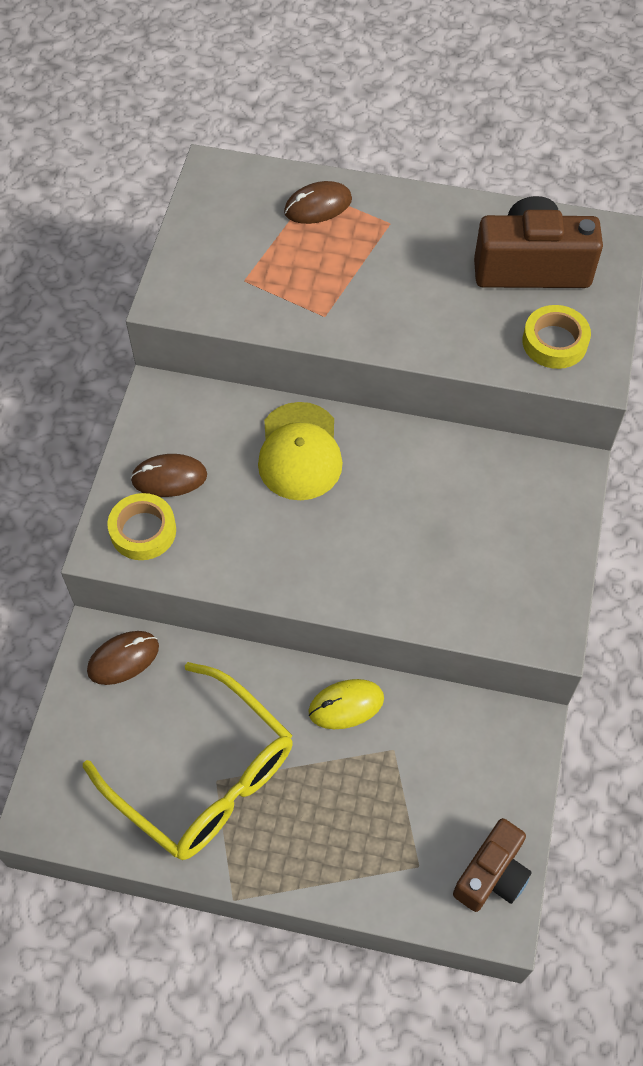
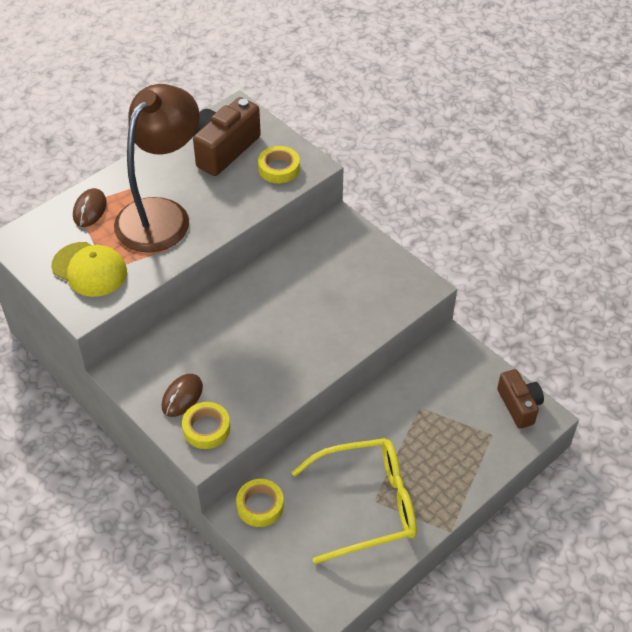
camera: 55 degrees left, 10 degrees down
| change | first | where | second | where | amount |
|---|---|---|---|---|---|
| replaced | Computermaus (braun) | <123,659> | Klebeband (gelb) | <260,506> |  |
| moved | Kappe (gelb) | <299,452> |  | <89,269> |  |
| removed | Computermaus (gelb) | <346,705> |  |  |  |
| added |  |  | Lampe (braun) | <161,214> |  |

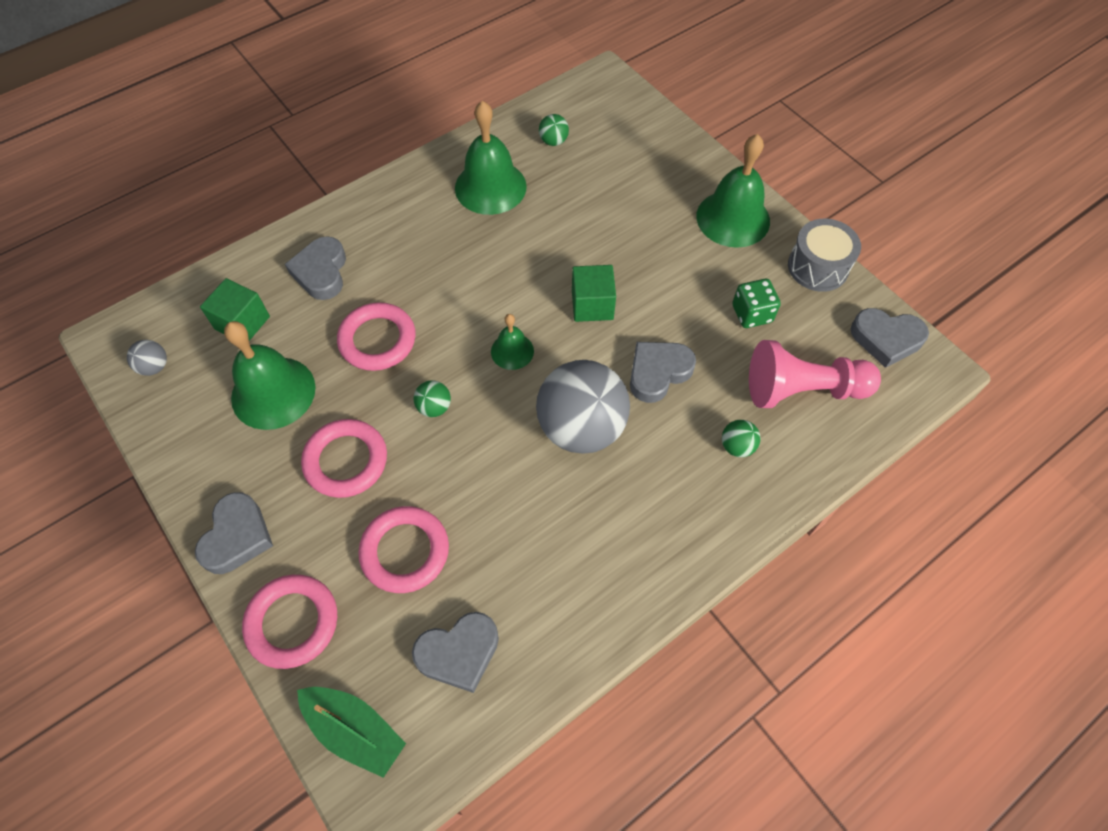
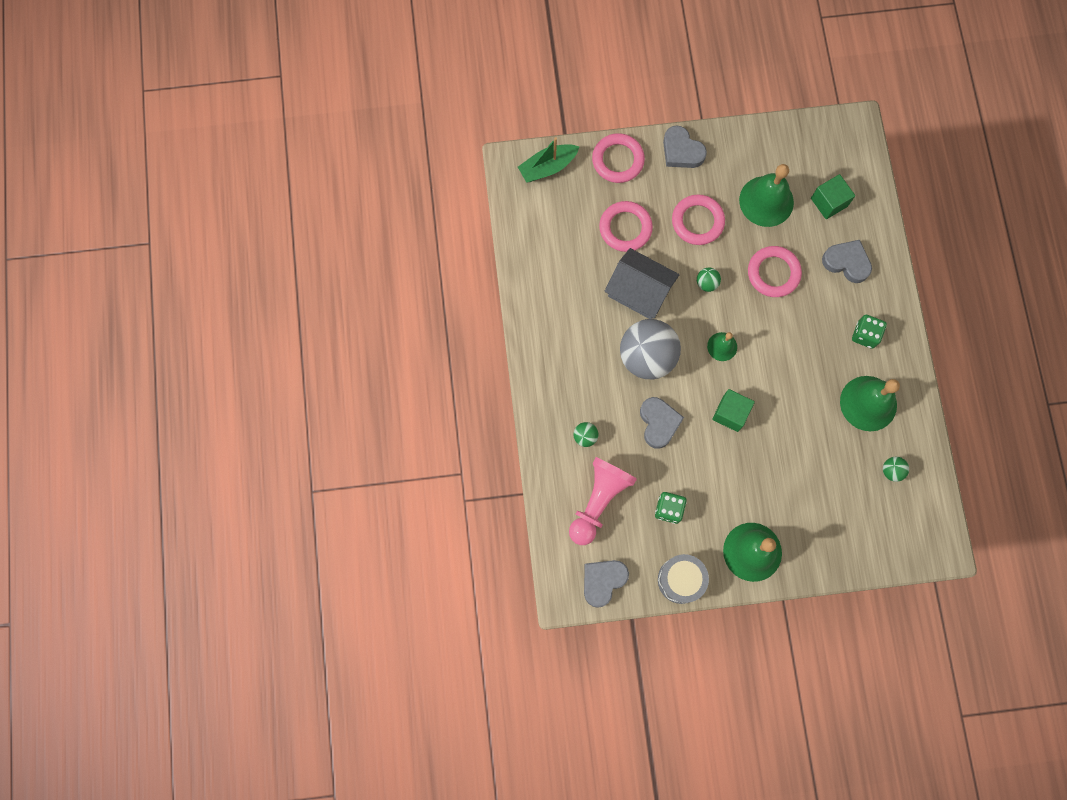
camera: 120 degrees right, 15 degrees up
| change | first | where | second | where | amount |
|---|---|---|---|---|---|
| removed | Ball (grau) | <154,367> |  |  |  |
| removed | Herz (grau) | <459,653> |  |  |  |
| added |  |  | Haus (grau) | <639,291> |  |
| added |  |  | Spielwürfel (grün) | <865,335> |  |

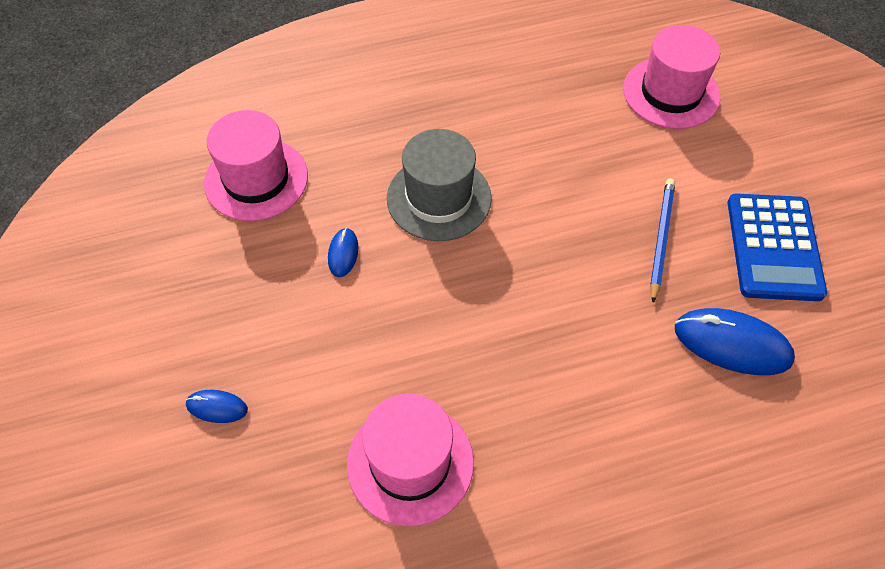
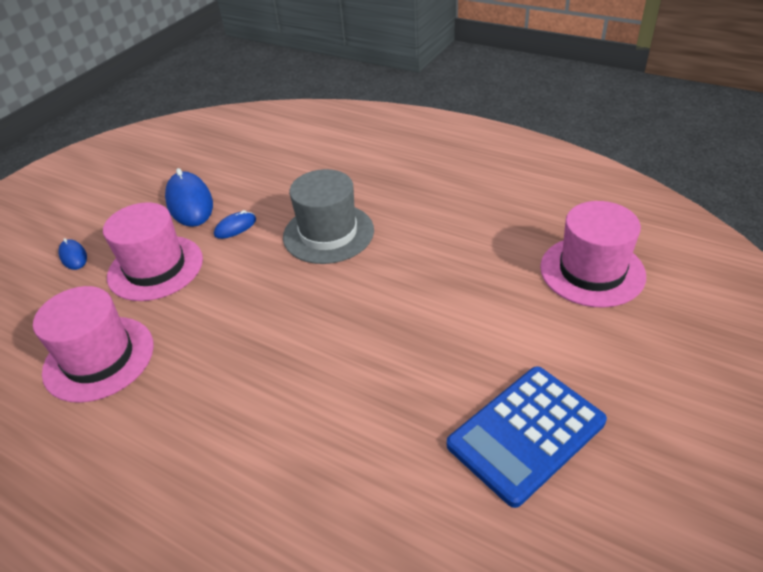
camera: 50 degrees right, 15 degrees down
| change | first | where | second | where | amount |
|---|---|---|---|---|---|
| moved | Hut (rosa) | <256,179> |  | <155,268> |  |
| removed | Bleistift (blau) | <661,238> |  |  |  |
| moved | Computermaus (blau) | <732,344> |  | <190,203> |  |

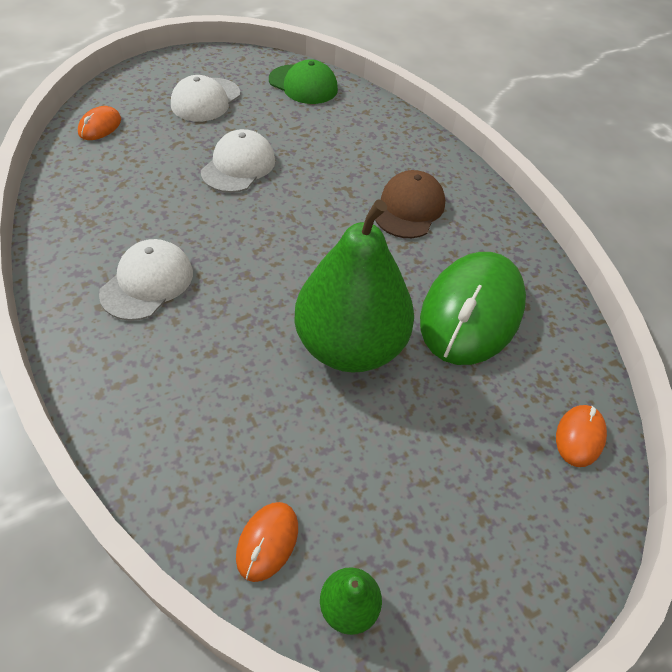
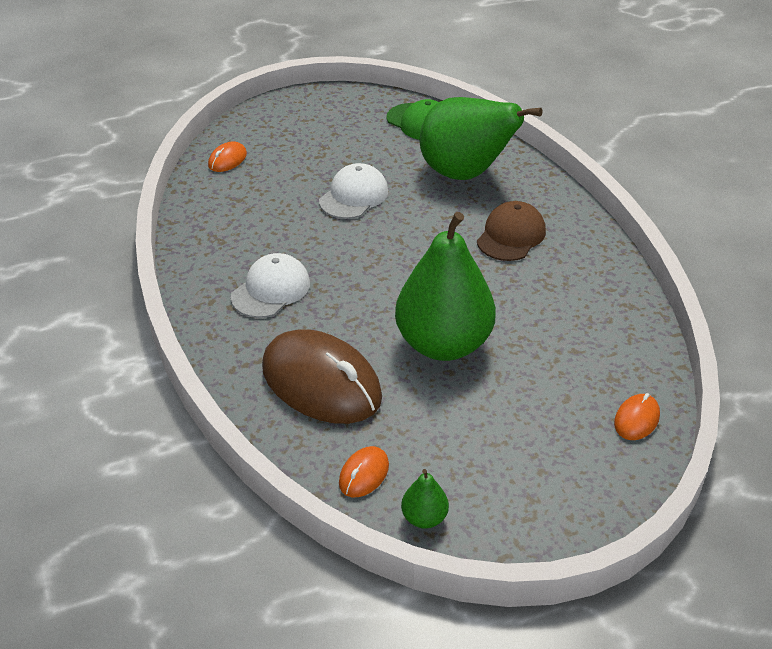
camera: 10 degrees right, 10 degrees down
| change | first | where | second | where | amount |
|---|---|---|---|---|---|
| removed | Kappe (weiß) | <206,100> |  |  |  |
| removed | Computermaus (grün) | <471,312> |  |  |  |
| added |  |  | Computermaus (braun) | <321,382> |  |
| added |  |  | Birne (grün) | <465,174> |  |

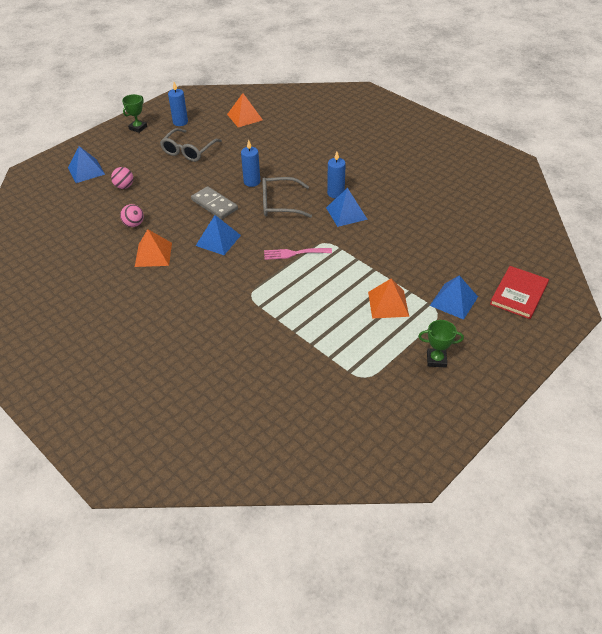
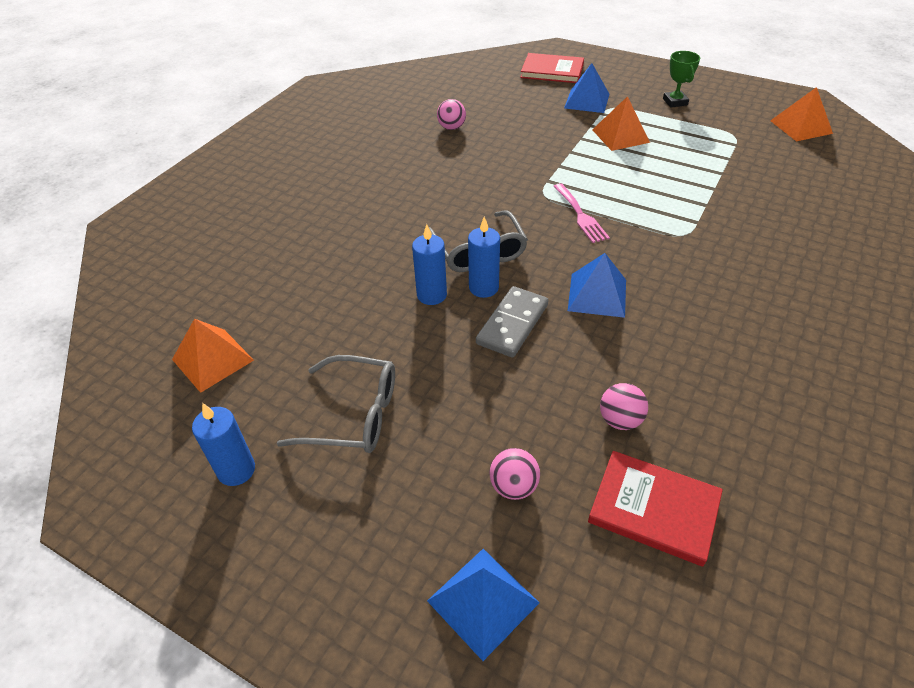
camera: 105 degrees left, 0 degrees up
| change | first | where | second | where | amount |
|---|---|---|---|---|---|
| removed | Pokal (grün) | <138,128> |  |  |  |
| moved | Pyramide (orange) | <153,254> |  | <801,127> |  |
| removed | Pyramide (blau) | <346,213> |  |  |  |
| moved | Kerze (blau) | <335,193> |  | <483,288> |  |
| added |  |  | Ball (rosa) | <451,127> |  |
| added |  |  | Buch (rot) | <654,509> |  |

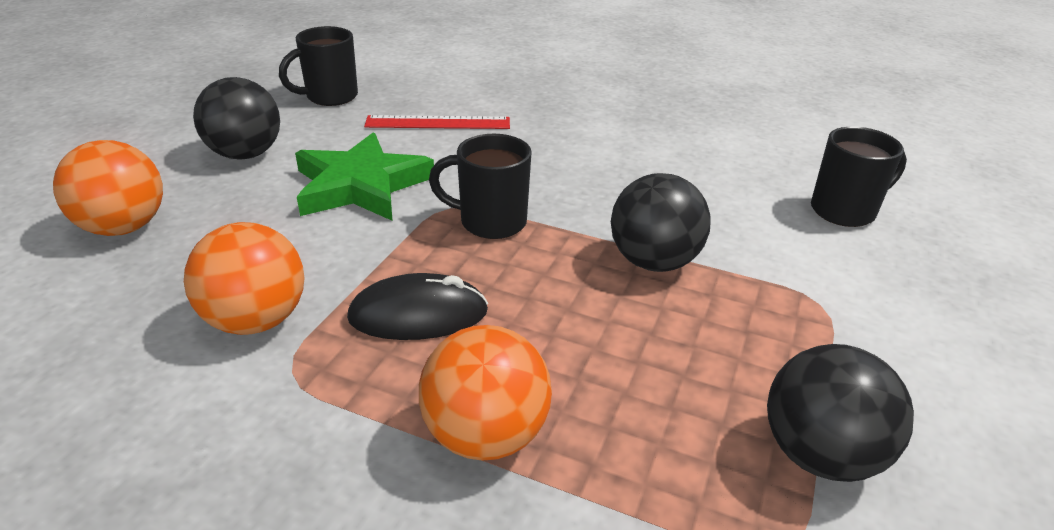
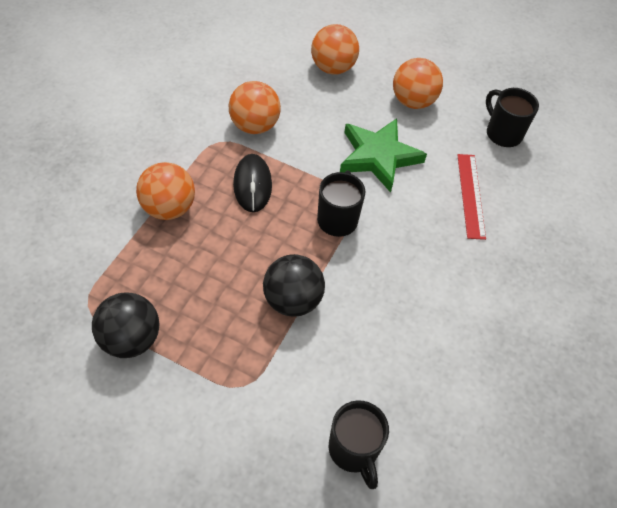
camera: 90 degrees right, 20 degrees up
| change | first | where | second | where | amount |
|---|---|---|---|---|---|
| recoloured | Ball (schwarz) | <246,154> | Ball (orange) | <413,101> |  |

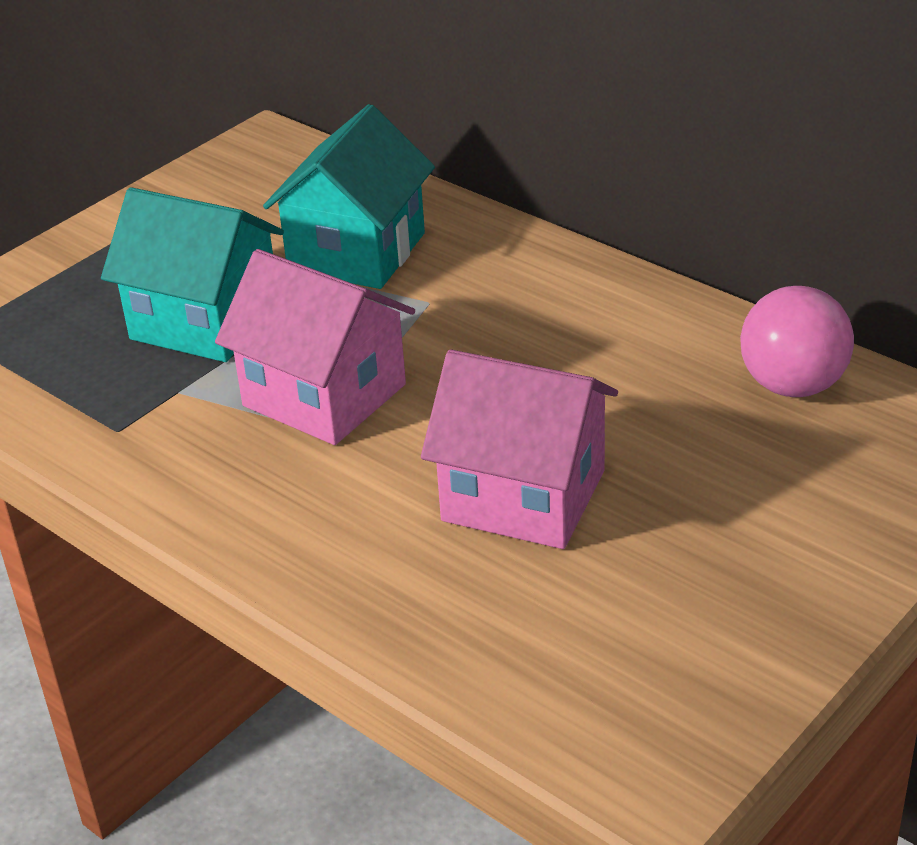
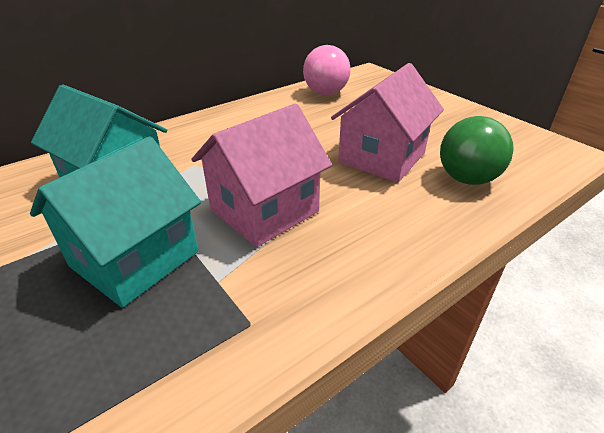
camera: 80 degrees left, 0 degrees up
| change | first | where | second | where | amount |
|---|---|---|---|---|---|
| added |  |  | Ball (grün) | <467,179> |  |

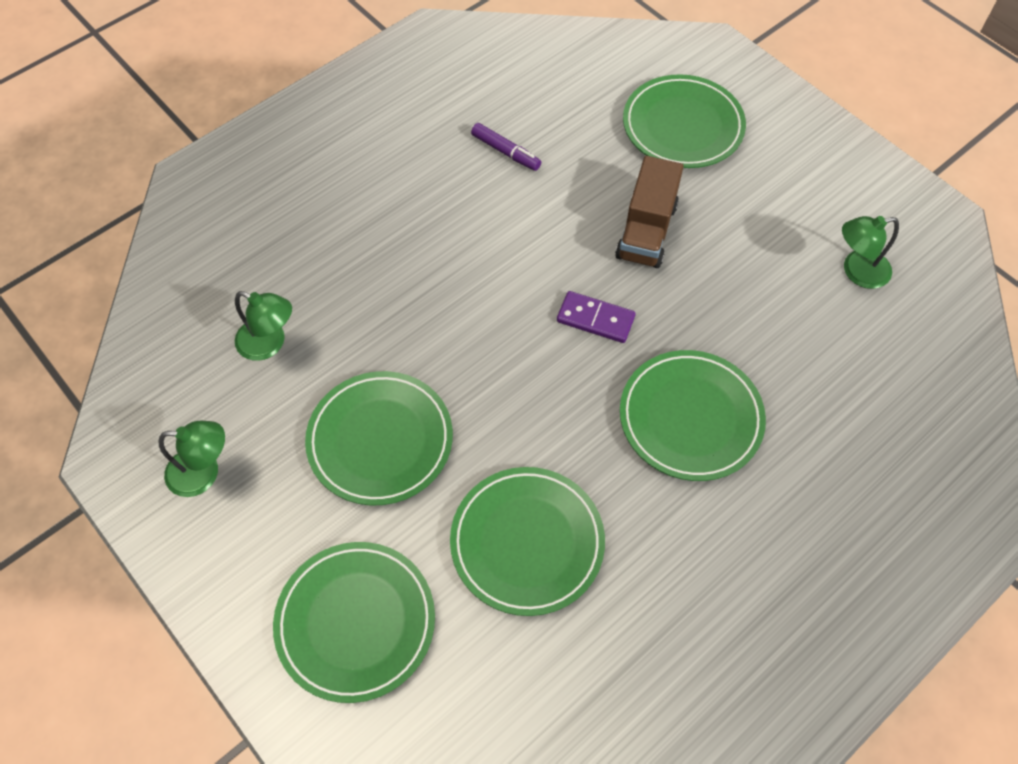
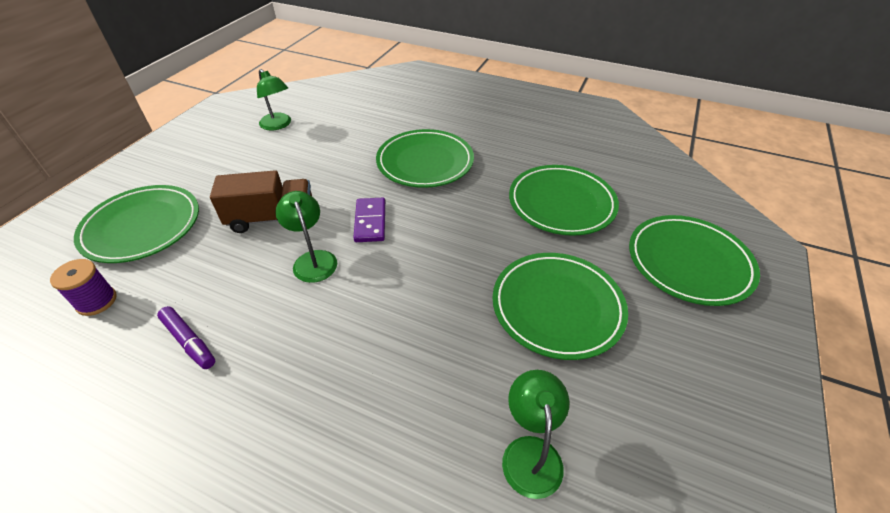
camera: 115 degrees left, 15 degrees down
| change | first | where | second | where | amount |
|---|---|---|---|---|---|
| moved | Lampe (grün) | <204,472> |  | <313,259> |  |
| turned | Filzstift (lila) | <506,152> |  | <189,341> | 120 degrees clockwise |
| added |  |  | Garnrolle (lila) | <96,301> |  |

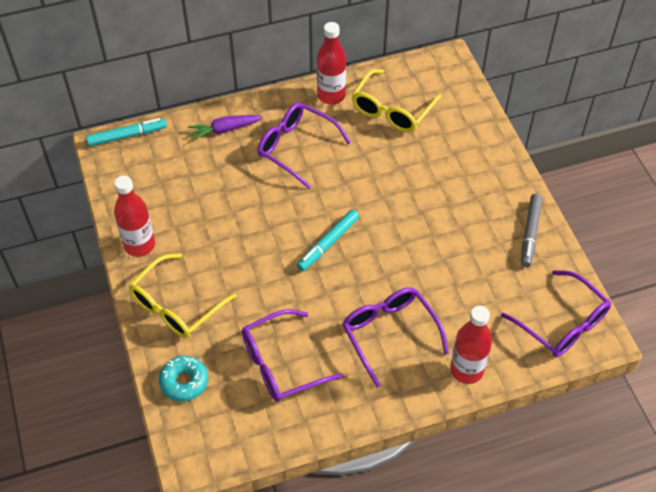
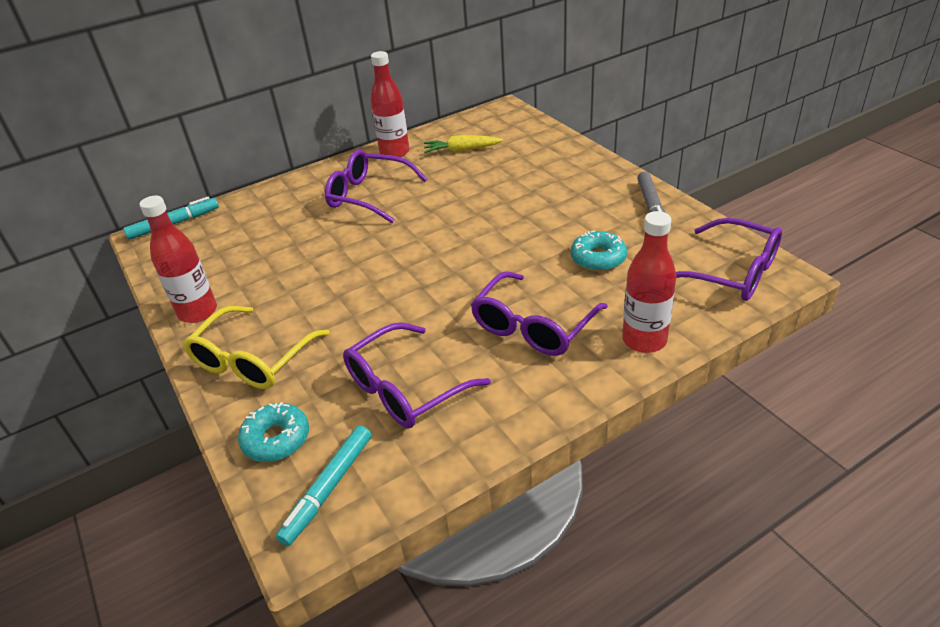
camera: 10 degrees left, 15 degrees down
| change | first | where | second | where | amount |
|---|---|---|---|---|---|
| removed | Karotte (lila) | <225,130> |  |  |  |
| moved | Filzstift (türkis) | <328,243> |  | <328,489> |  |
| turned | Brille (lila) | <389,333> |  | <533,326> | 105 degrees counterclockwise |
| replaced | Brille (gelb) | <392,110> | Karotte (gelb) | <461,150> |  |
| added |  |  | Donut (türkis) | <598,258> |  |

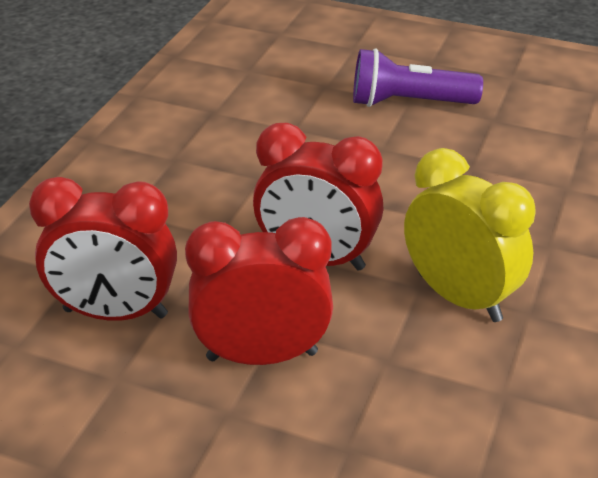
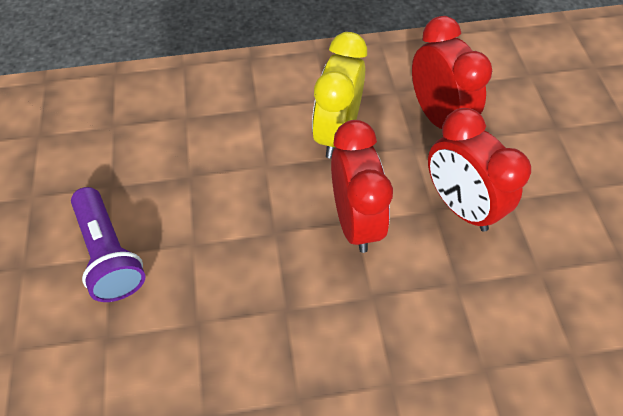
camera: 120 degrees left, 20 degrees up
| change | first | where | second | where | amount |
|---|---|---|---|---|---|
| moved | Wecker (rot) | <115,313> |  | <437,116> |  |

